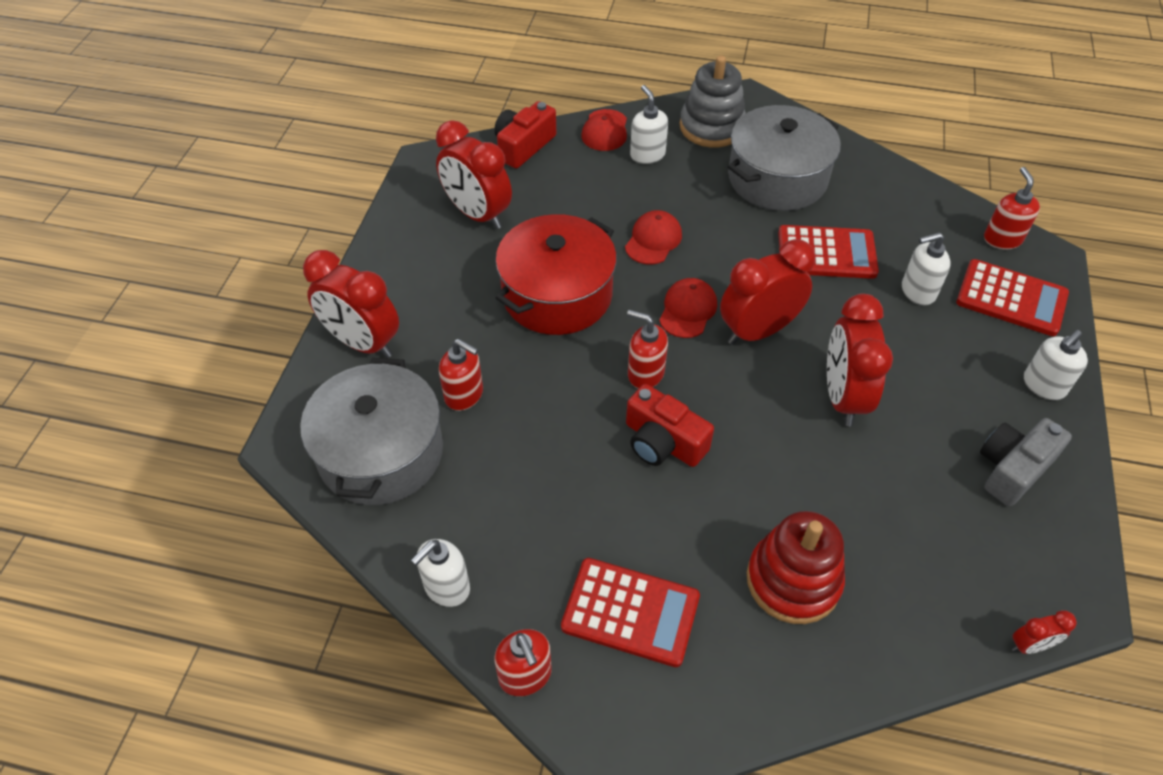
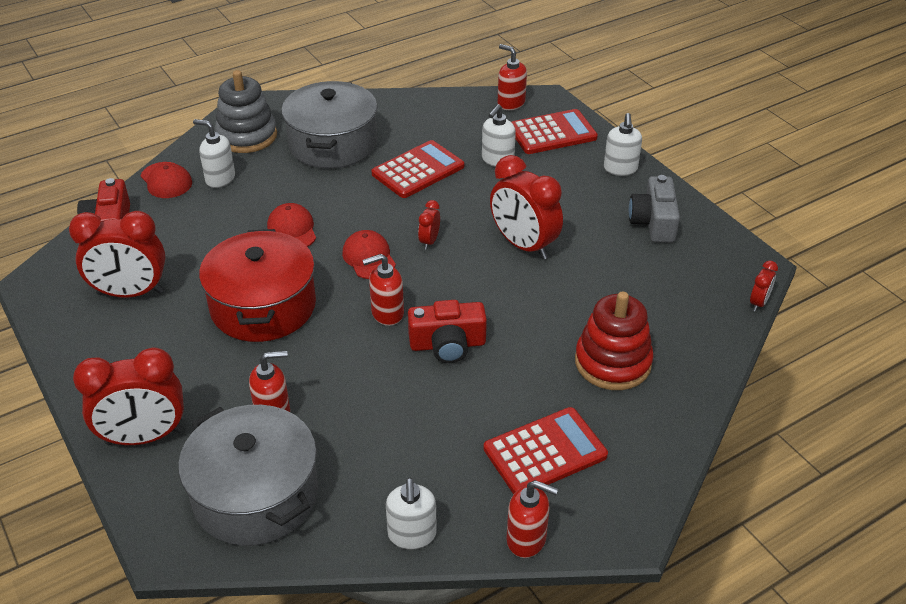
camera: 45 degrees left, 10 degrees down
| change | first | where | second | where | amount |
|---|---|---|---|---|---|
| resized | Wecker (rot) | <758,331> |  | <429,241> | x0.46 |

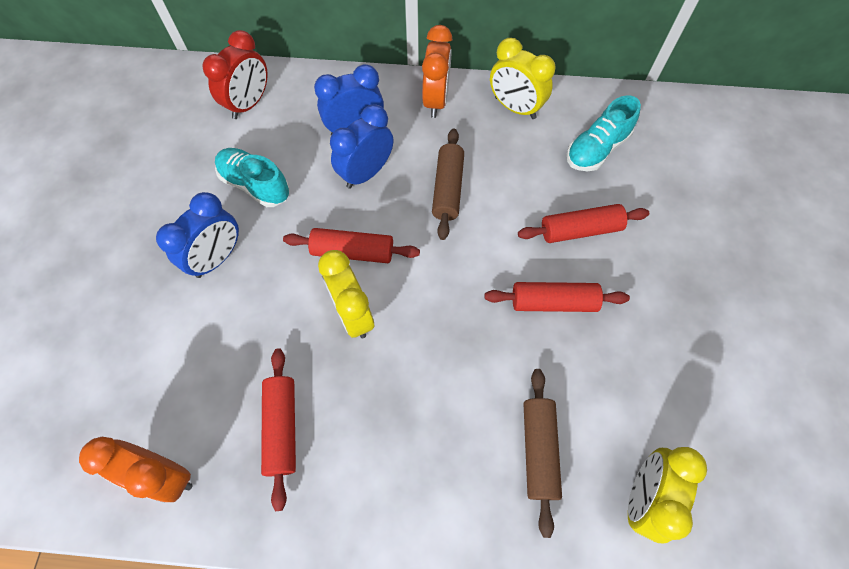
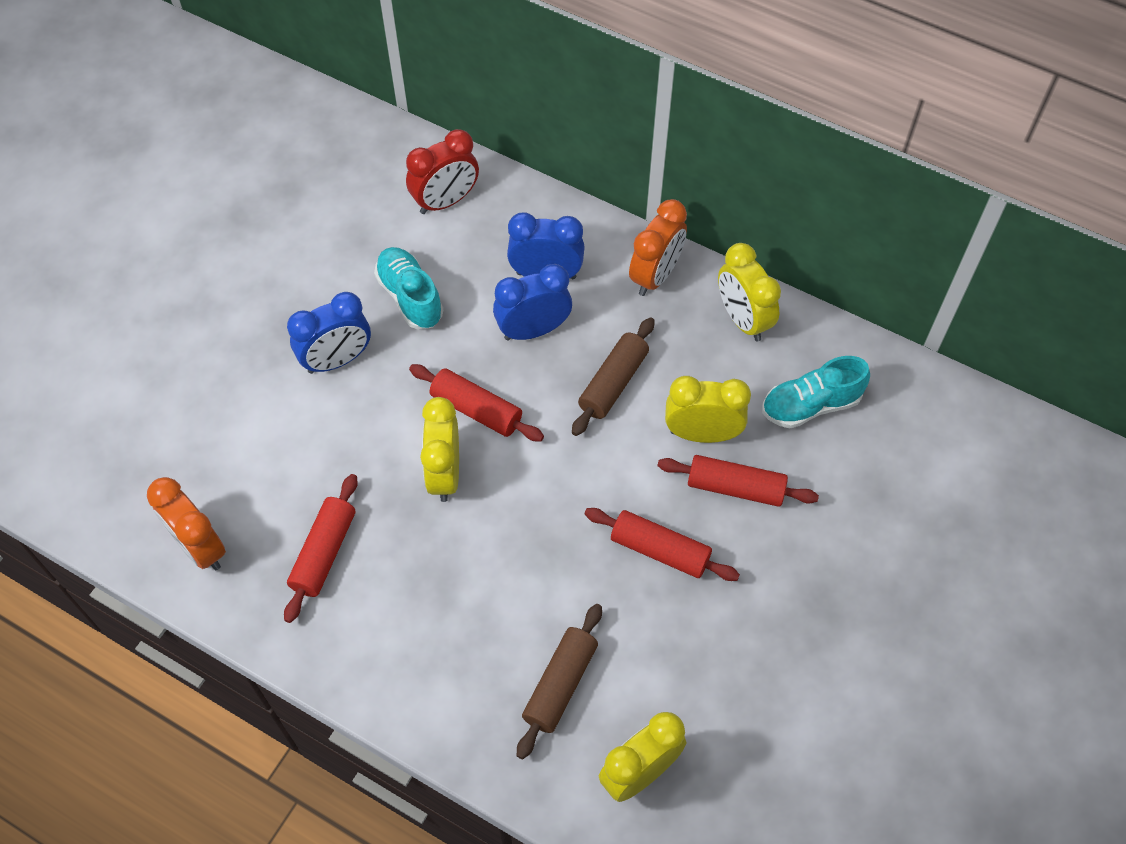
camera: 25 degrees right, 5 degrees down
| change | first | where | second | where | amount |
|---|---|---|---|---|---|
| added |  |  | Wecker (gelb) | <702,434> |  |

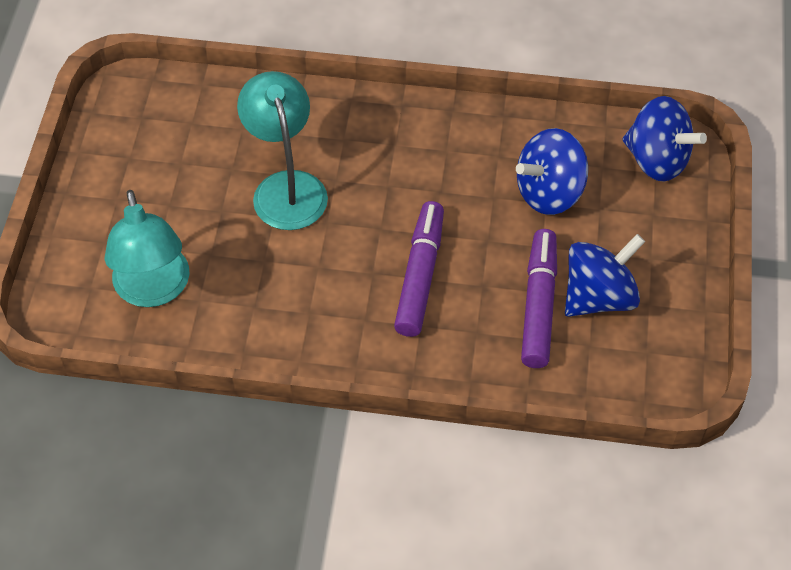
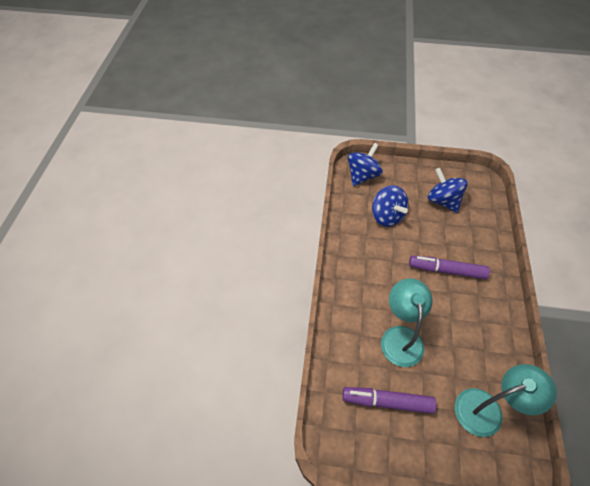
camera: 90 degrees left, 0 degrees up
| change | first | where | second | where | amount |
|---|---|---|---|---|---|
| turned | Lampe (türkis) | <286,187> |  | <400,336> | 105 degrees clockwise |
| moved | Filzstift (lila) | <538,305> |  | <387,401> |  |

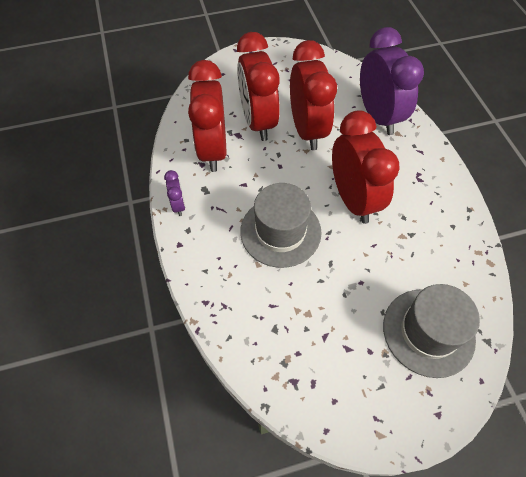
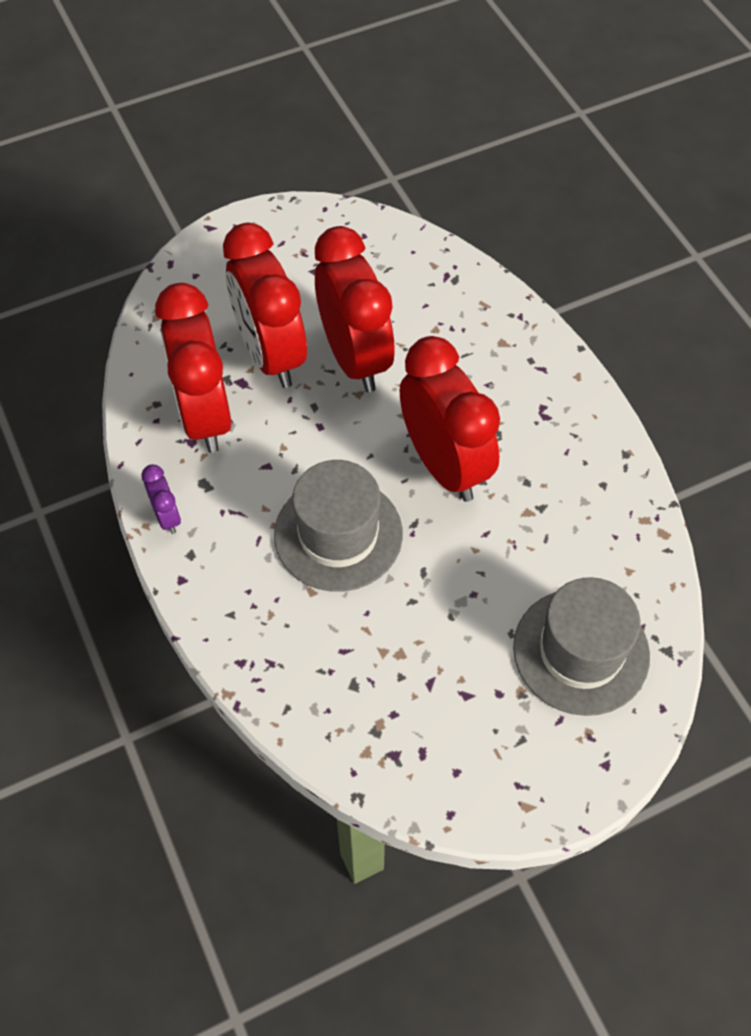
camera: 10 degrees left, 0 degrees up
| change | first | where | second | where | amount |
|---|---|---|---|---|---|
| removed | Wecker (lila) | <378,116> |  |  |  |

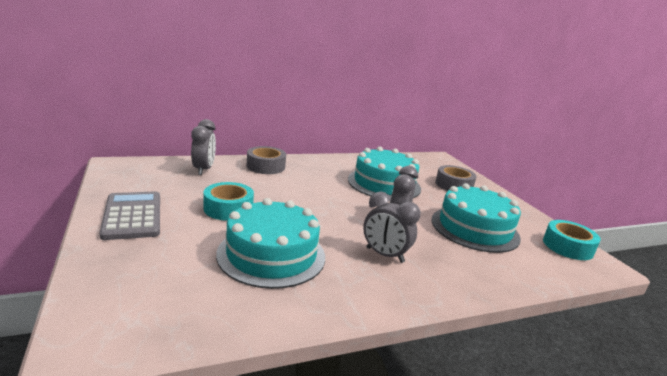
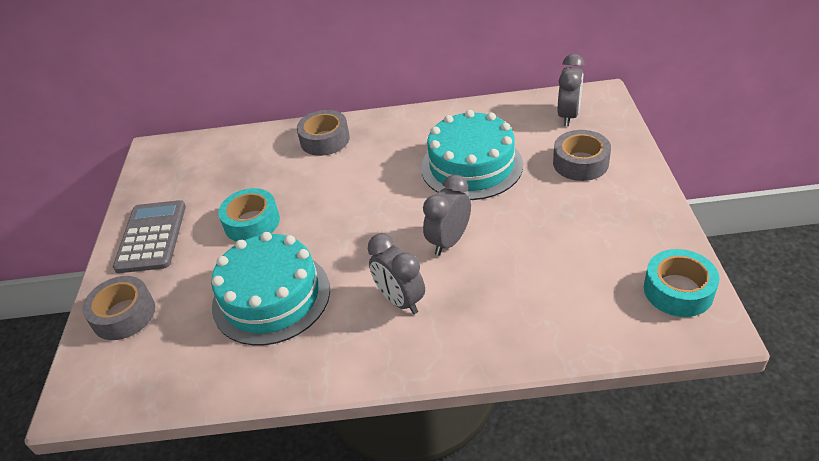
camera: 25 degrees right, 20 degrees up
| change | first | where | second | where | amount |
|---|---|---|---|---|---|
| moved | Wecker (grau) | <203,169> |  | <568,116> |  |
| removed | Kuchen (türkis) | <474,228> |  |  |  |
| added |  |  | Klebeband (grau) | <124,315> |  |

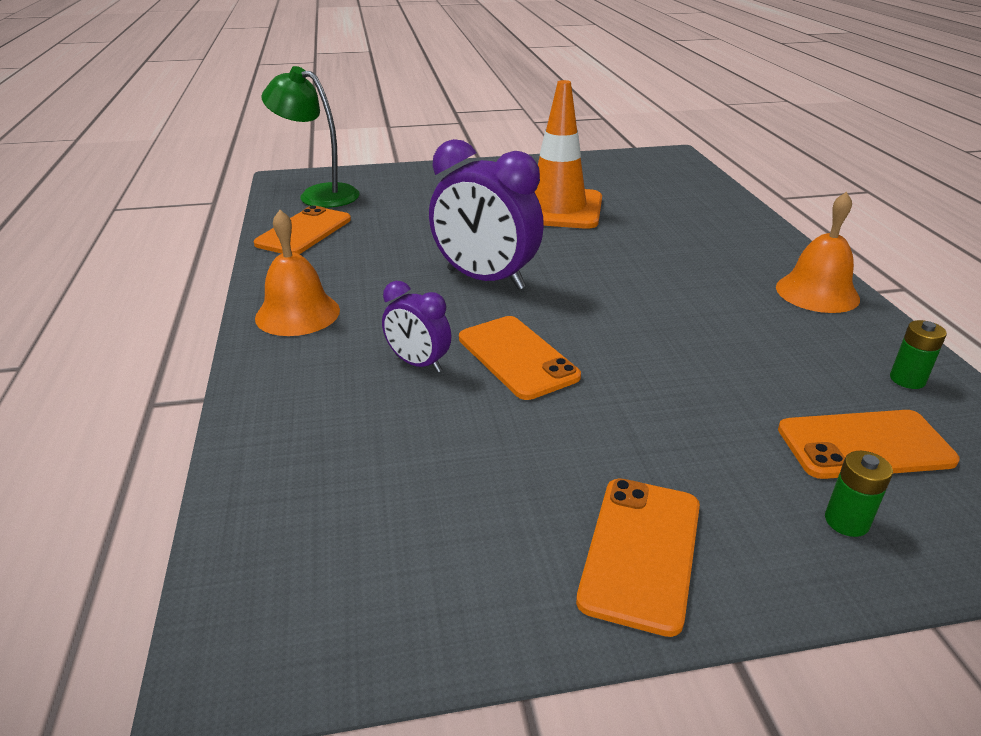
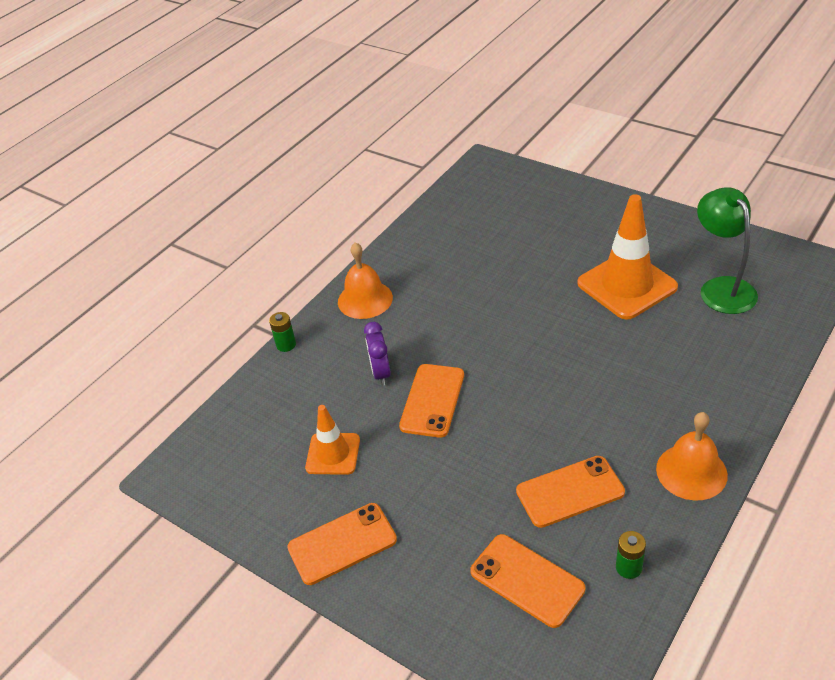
camera: 50 degrees right, 10 degrees up
| change | first | where | second | where | amount |
|---|---|---|---|---|---|
| moved | Handy (orange) | <304,232> |  | <570,492> |  |
| moved | Lampe (grün) | <319,194> |  | <721,288> |  |
| removed | Wecker (lila) | <485,279> |  |  |  |
| moved | Batterie (grün) | <846,521> |  | <286,345> |  |
| added |  |  | Leitkegel (orange) | <333,454> |  |

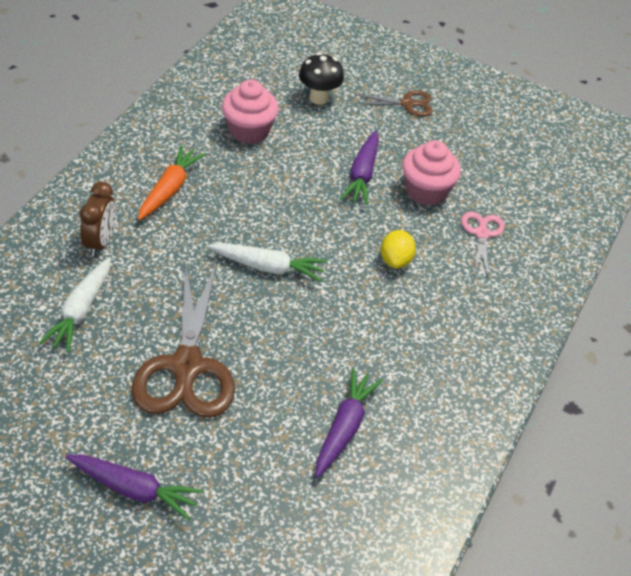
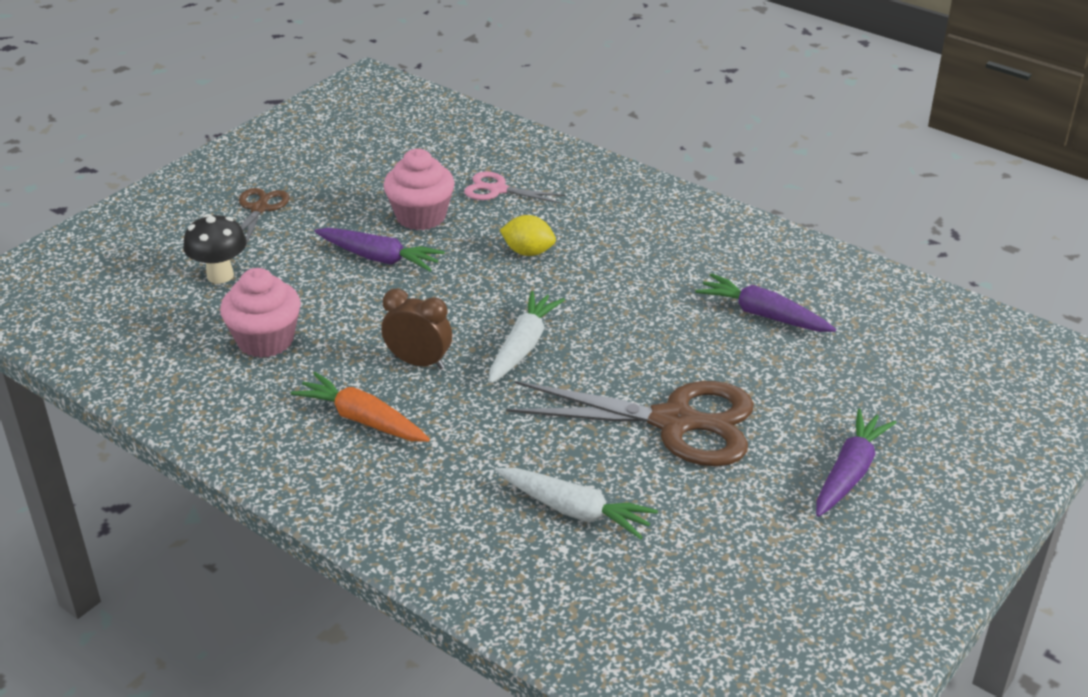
camera: 75 degrees left, 10 degrees down
| change | first | where | second | where | amount |
|---|---|---|---|---|---|
| moved | Wecker (braun) | <100,242> |  | <418,362> |  |

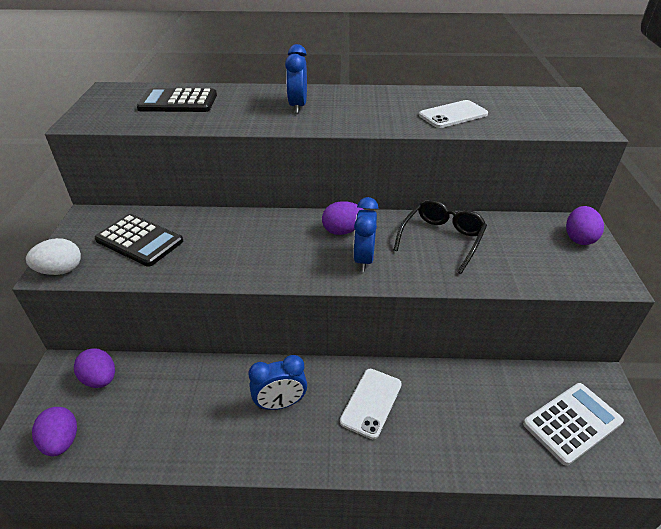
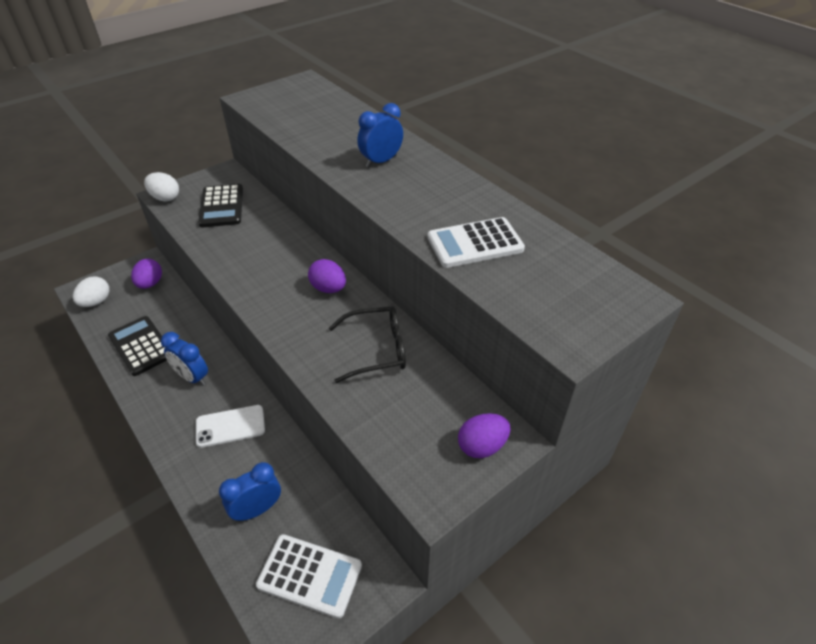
camera: 50 degrees right, 5 degrees up
| change | first | where | second | where | amount |
|---|---|---|---|---|---|
| recoloured | Ei (lila) | <62,441> | Ei (weiß) | <96,302> |  |
| moved | Taschenrechner (schwarz) | <178,102> |  | <141,346> |  |
| moved | Wecker (blau) | <363,259> |  | <257,509> |  |
| replaced | Handy (weiß) | <453,115> | Taschenrechner (weiß) | <475,243> |  |

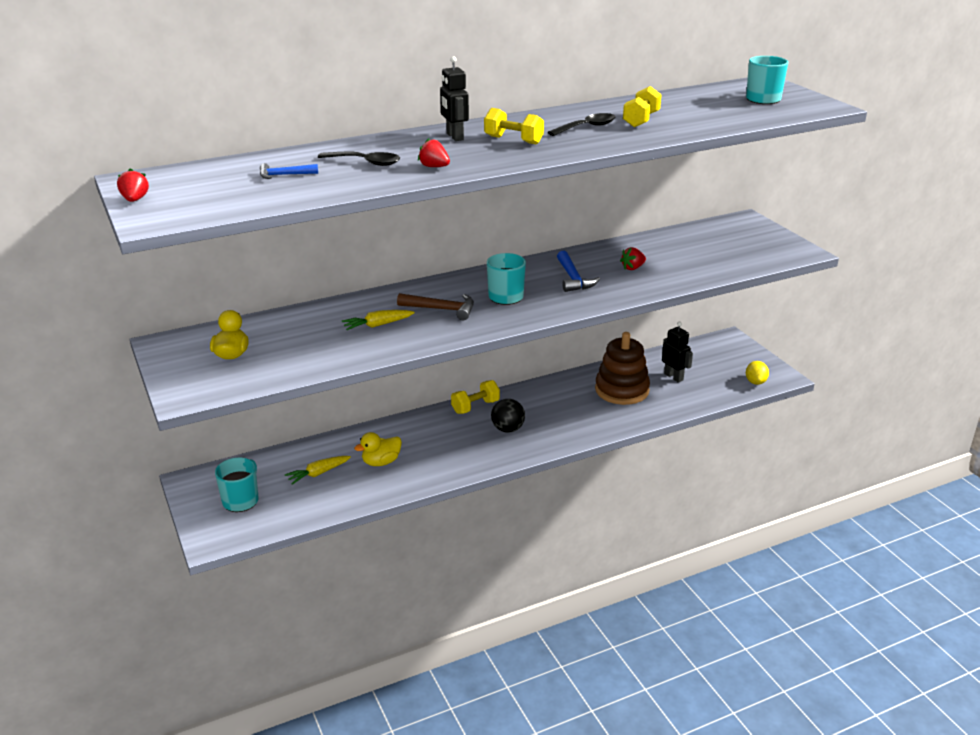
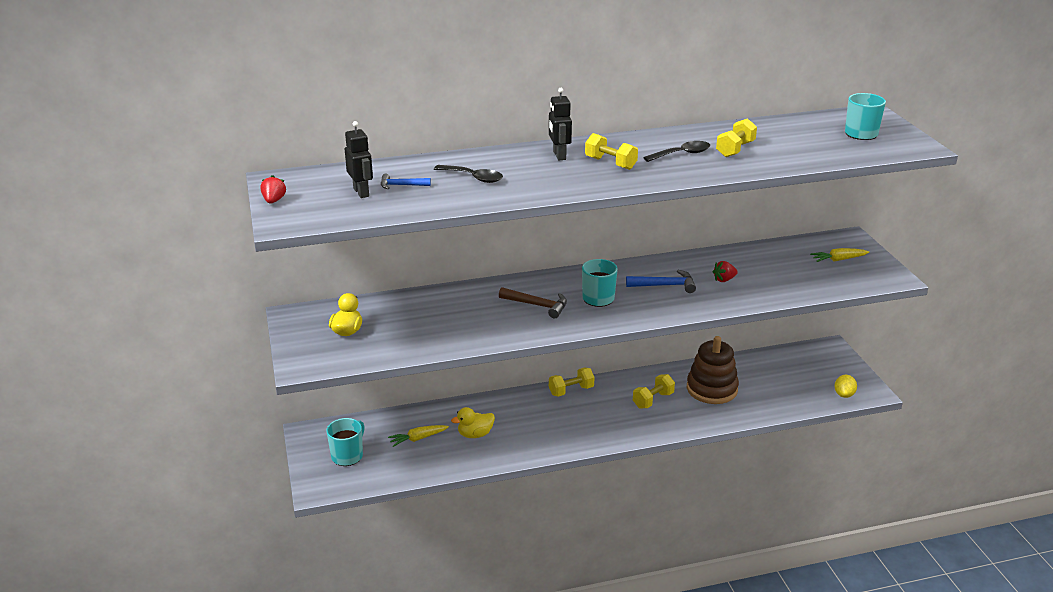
camera: 10 degrees right, 0 degrees up
| change | first | where | second | where | amount |
|---|---|---|---|---|---|
| moved | Karotte (gelb) | <377,325> |  | <838,260> |  |
| removed | Erdbeere (rot) | <434,167> |  |  |  |
| removed | Ball (schwarz) | <507,429> |  |  |  |
| turned | Hammer (blau) | <573,278> |  | <665,285> | 90 degrees counterclockwise |
| moved | Roboter (schwarz) | <673,377> |  | <361,192> |  |
| added |  |  | Hantel (gelb) | <653,400> |  |

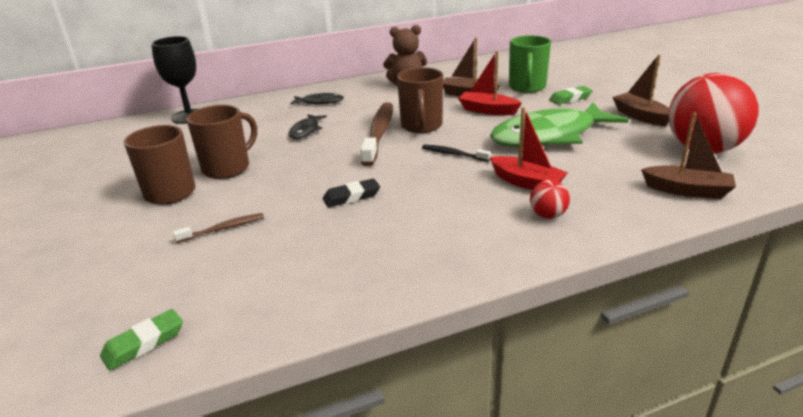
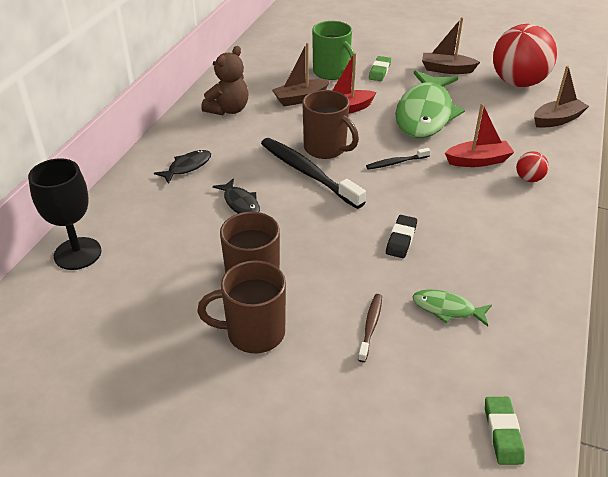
camera: 50 degrees left, 10 degrees up
| change | first | where | second | where | amount |
|---|---|---|---|---|---|
| recoloured | Zahnbürste (braun) | <379,133> | Zahnbürste (schwarz) | <308,173> |  |
| added |  |  | Fisch (grün) | <447,309> |  |

